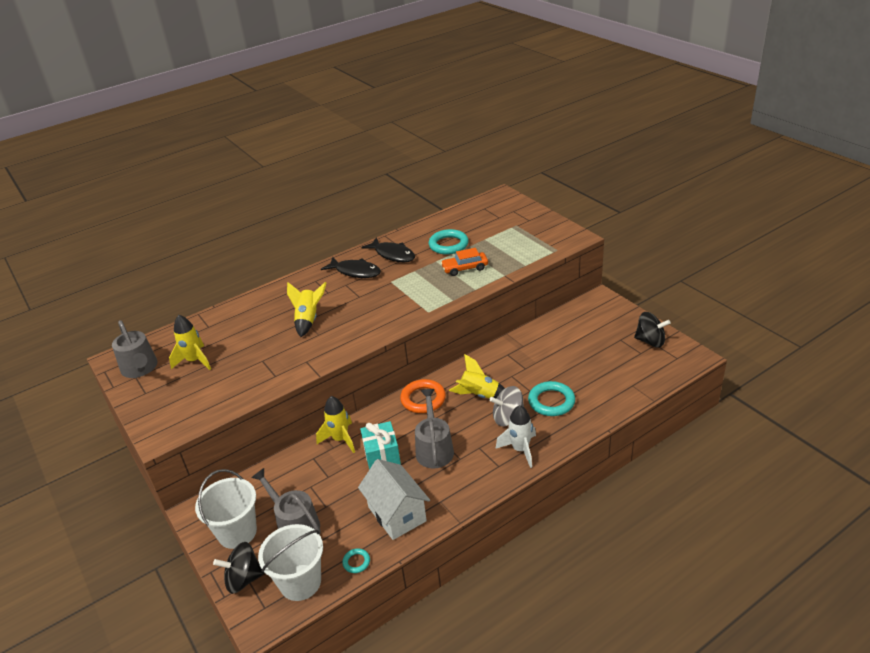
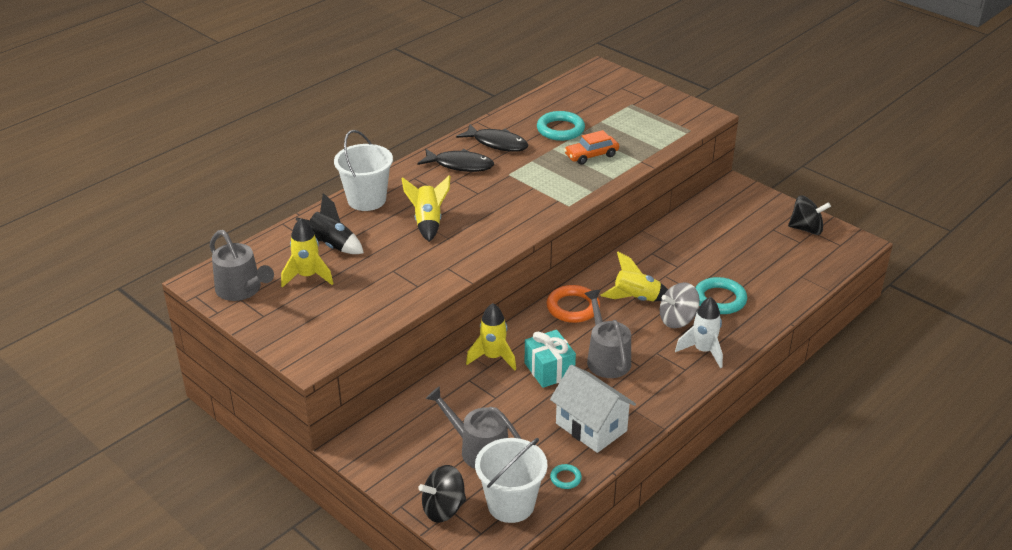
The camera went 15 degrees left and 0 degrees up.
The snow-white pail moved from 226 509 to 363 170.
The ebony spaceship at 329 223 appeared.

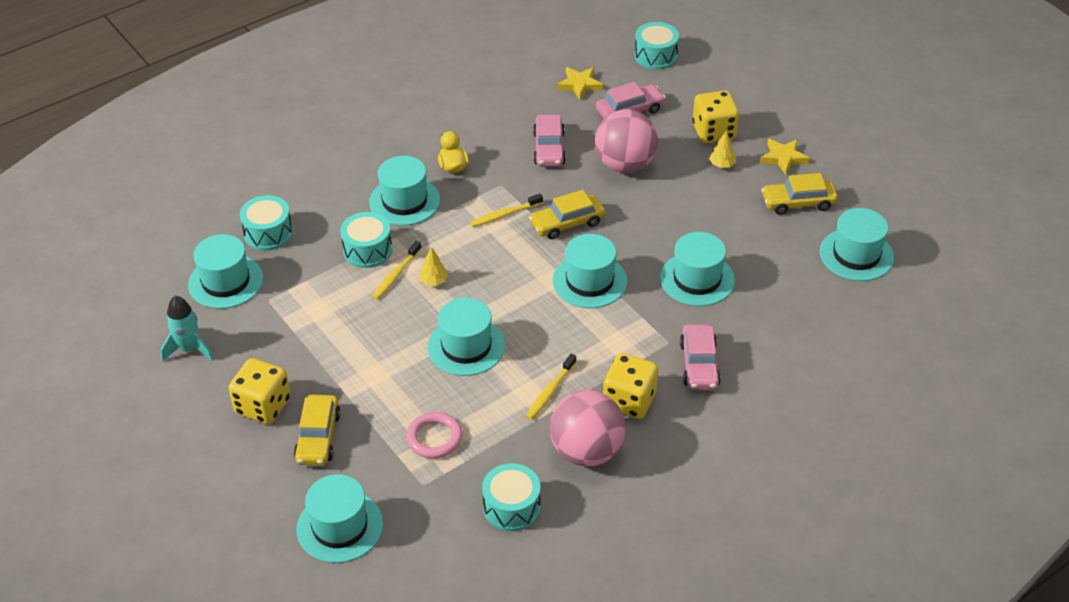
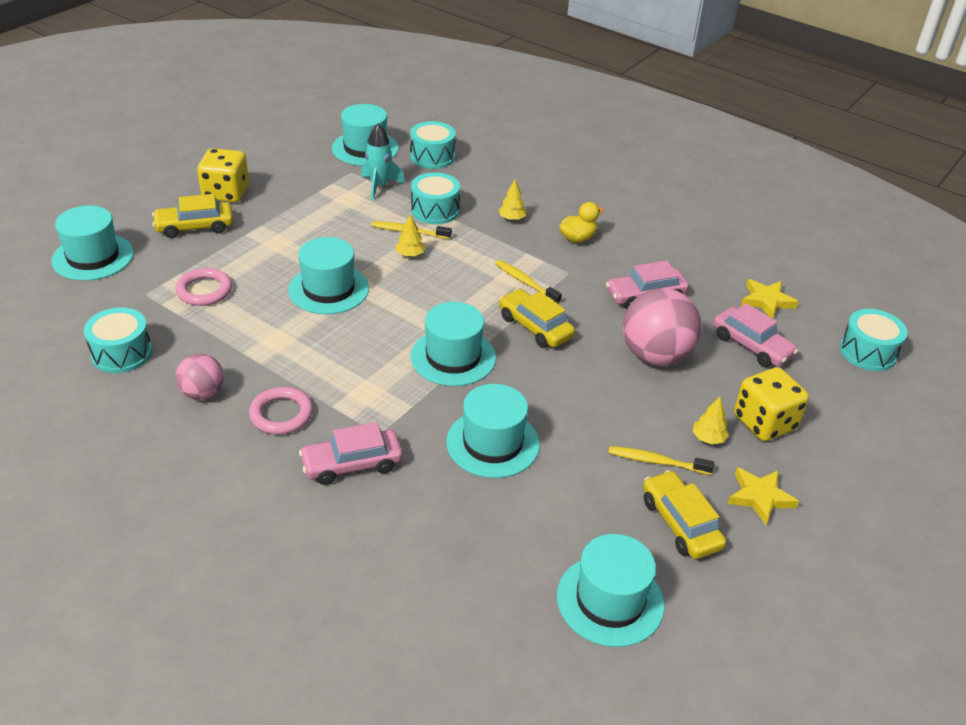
The camera went 70 degrees right and 5 degrees down.
The aqua tall hat at 404 191 was replaced by the yellow toy tree at 512 200.
The aqua spaceship moved from 187 329 to 383 162.
The yellow game die at 630 386 was replaced by the rose-pink hoop at 281 410.
The yellow toothbrush moved from 551 387 to 661 460.
The rose-pink sphere at 588 428 changed to 0.56 times the size.

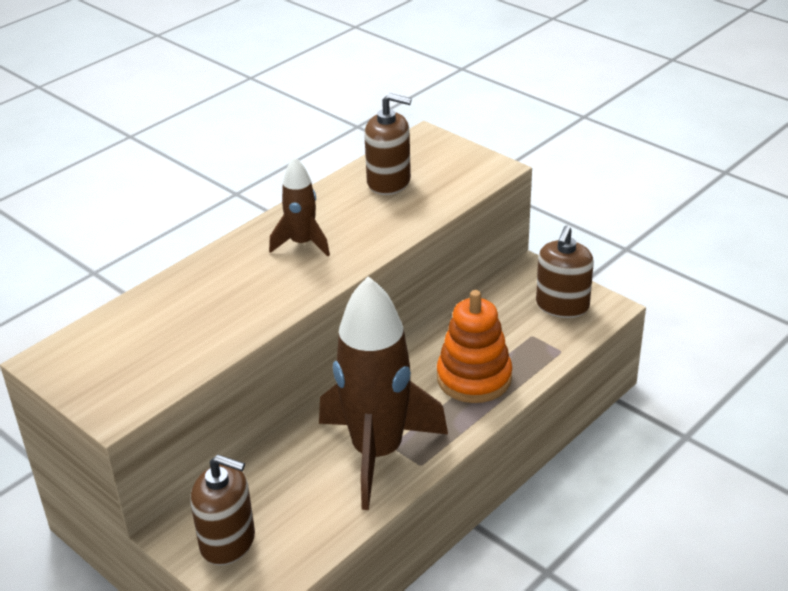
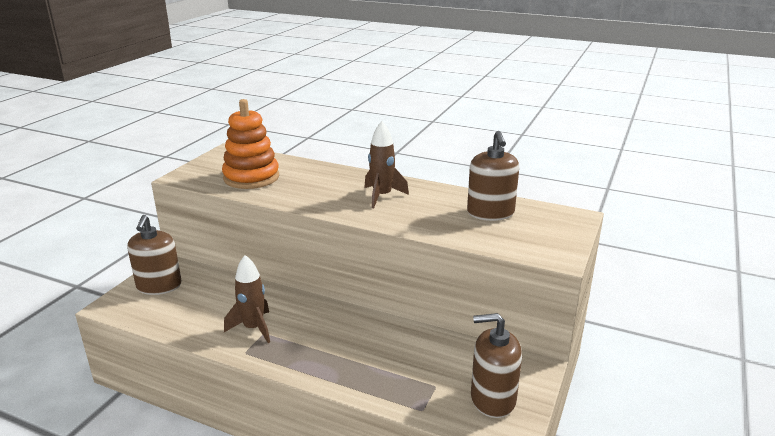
The camera went 70 degrees right and 10 degrees down.
The brown spaceship at 383 393 changed to 0.49 times the size.
The bright orange stacking rings moved from 474 346 to 250 144.

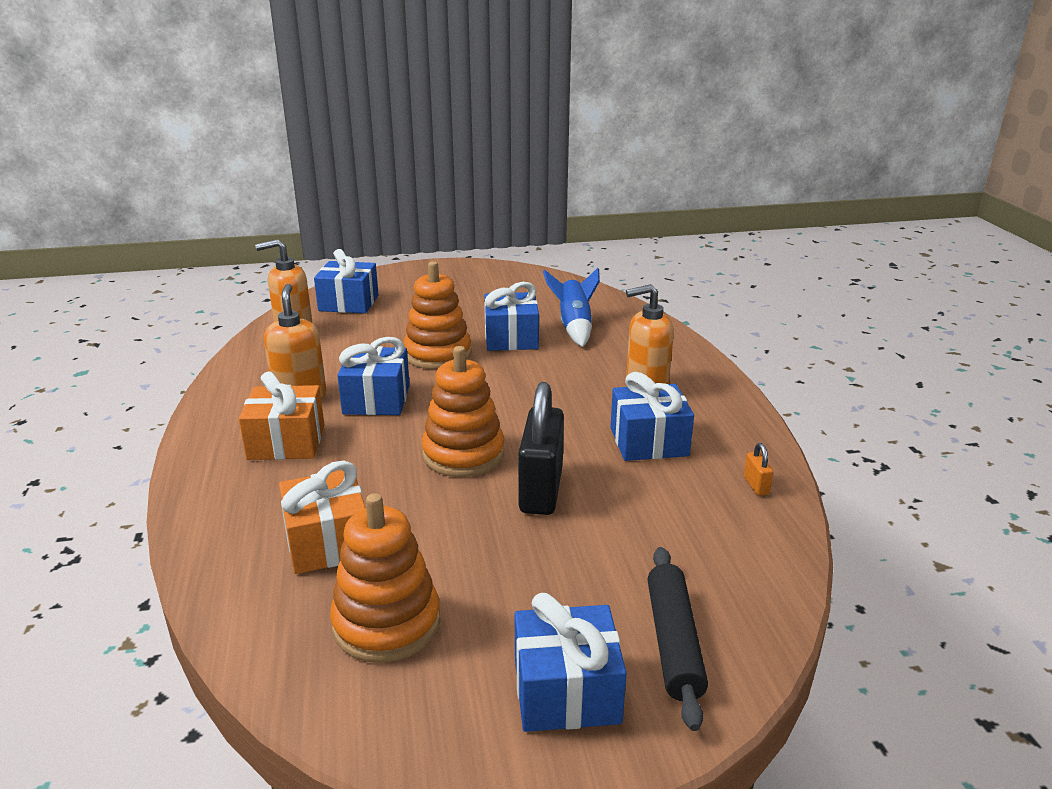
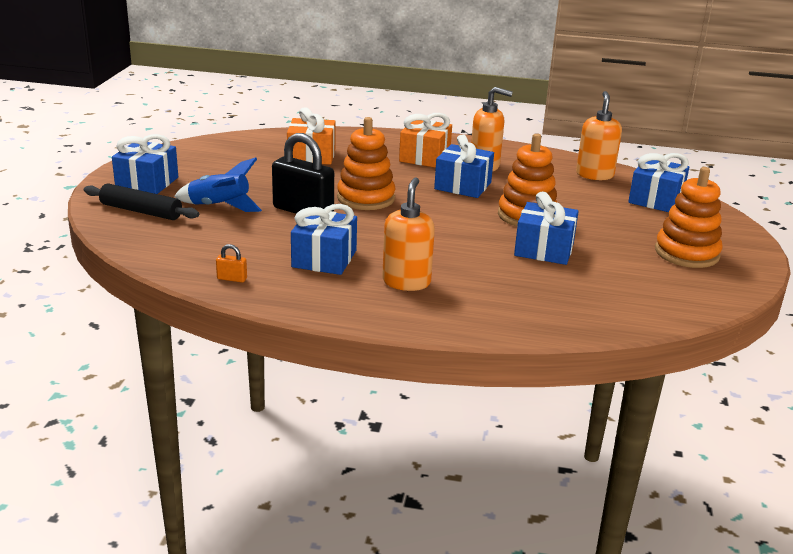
The camera went 110 degrees right and 0 degrees up.
The cobalt spaceship moved from 571 307 to 218 184.
The bright orange stacking rings moved from 385 578 to 689 217.

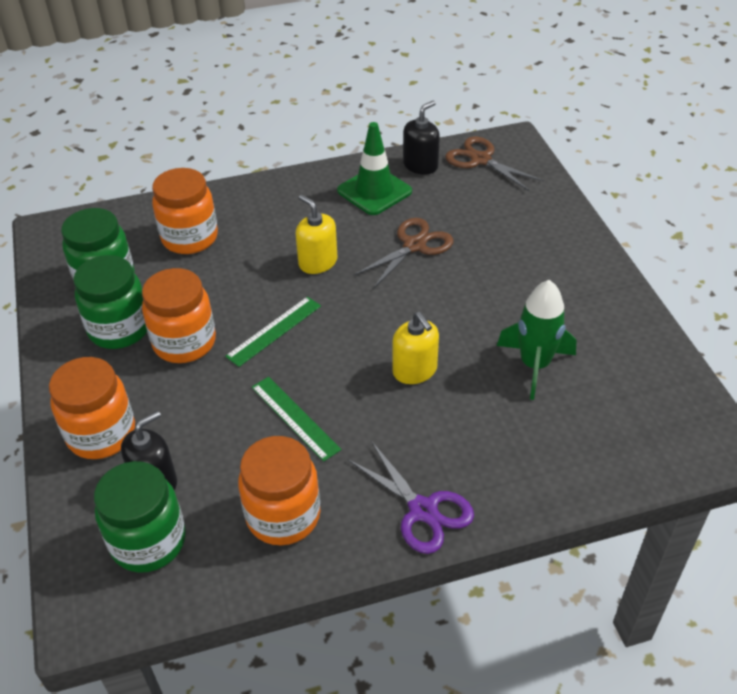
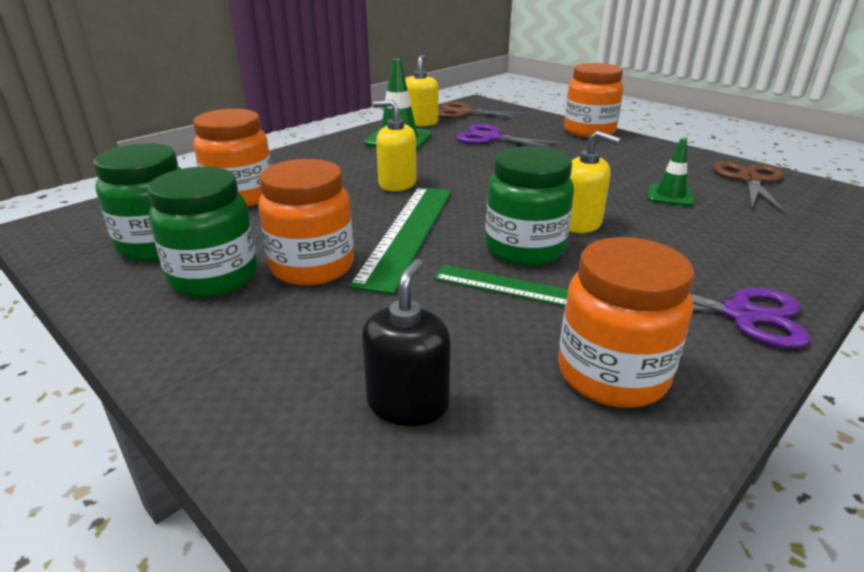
The camera went 30 degrees left and 15 degrees down.
The ebony pump bottle at 421 138 became the yellow pump bottle at 421 90.
The brown scissors moved from 403 253 to 749 187.
The green spaceship at 536 340 was replaced by the green traffic cone at 671 172.
The green measuring stick at 273 332 changed to 1.65 times the size.
The bright orange jam jar moved from 92 408 to 593 100.
The green jam jar moved from 140 517 to 529 206.
The royal purple scissors at 509 136 appeared.

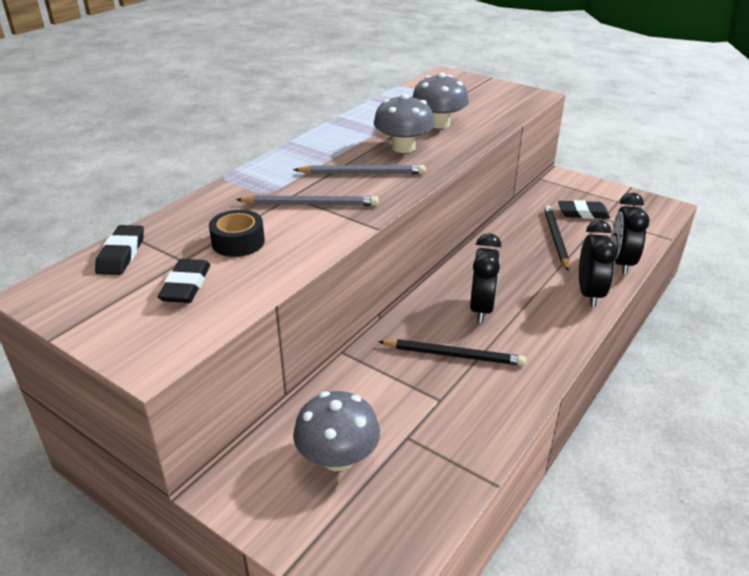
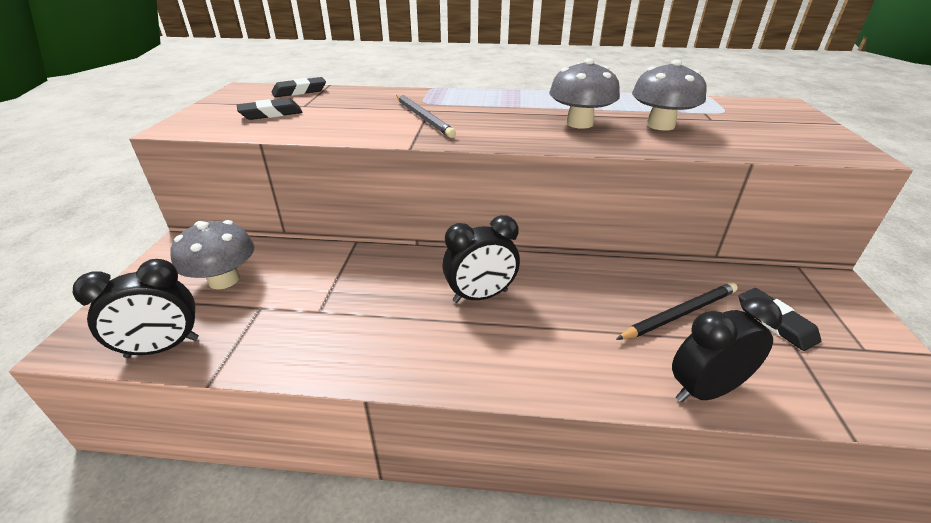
The camera went 60 degrees right and 0 degrees up.
The ash-grey lead pencil at 359 169 disappeared.
The ebony roll of tape at 237 233 disappeared.
The ebony bedside clock moved from 598 263 to 135 308.
The ebony lead pencil at 452 352 disappeared.

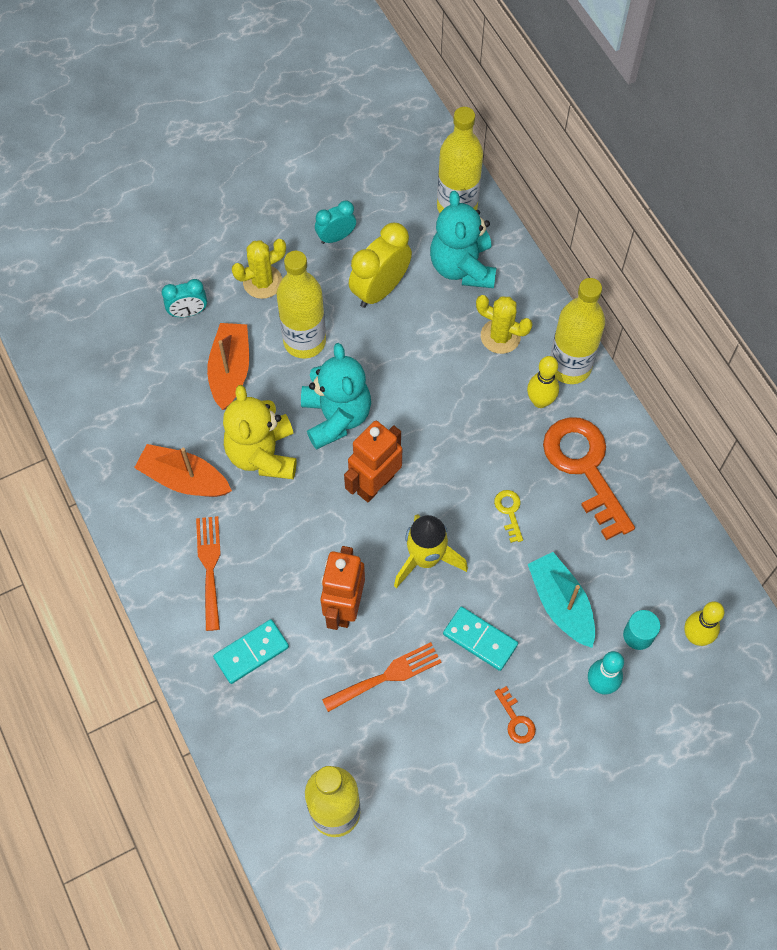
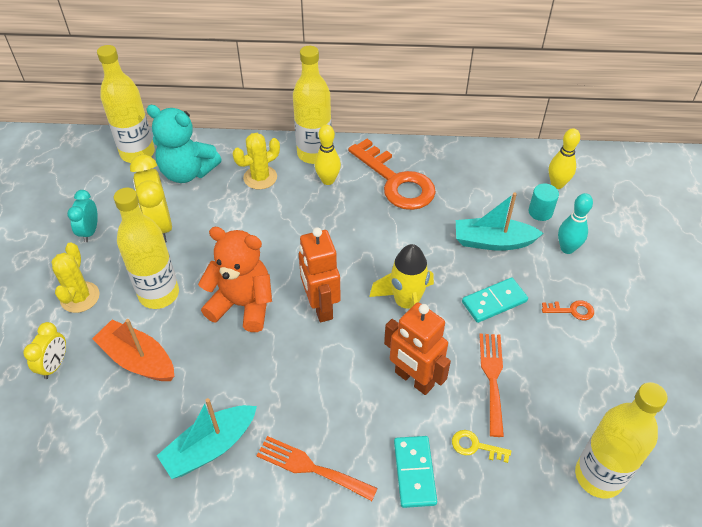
The camera went 60 degrees left and 15 degrees down.
The aqua bedside clock at 184 298 became the yellow bedside clock at 44 350.
The aqua teddy bear at 336 396 became the bright orange teddy bear at 235 279.
The yellow teddy bear at 260 432 disappeared.
The bright orange key at 589 478 turned 135 degrees counterclockwise.
The bright orange toy boat at 183 470 became the aqua toy boat at 207 438.
The yellow key moved from 508 516 to 481 446.

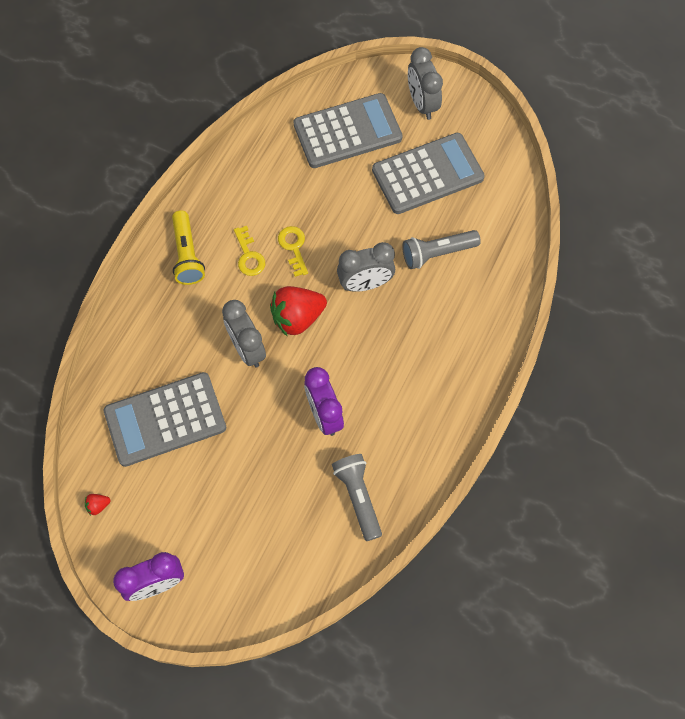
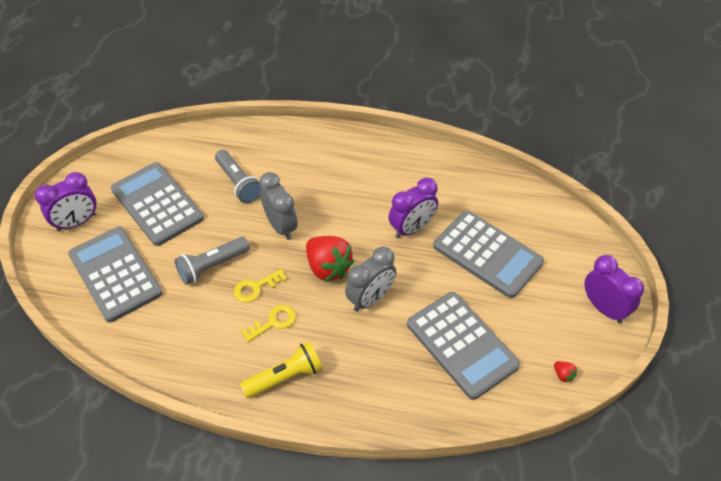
The camera went 105 degrees left and 15 degrees down.
The ash-grey bedside clock at 425 83 became the royal purple bedside clock at 65 201.
The ash-grey torch moved from 357 497 to 212 261.
The ash-grey calculator at 488 254 appeared.

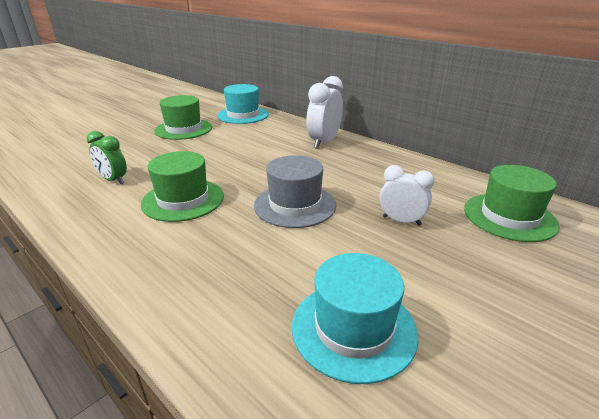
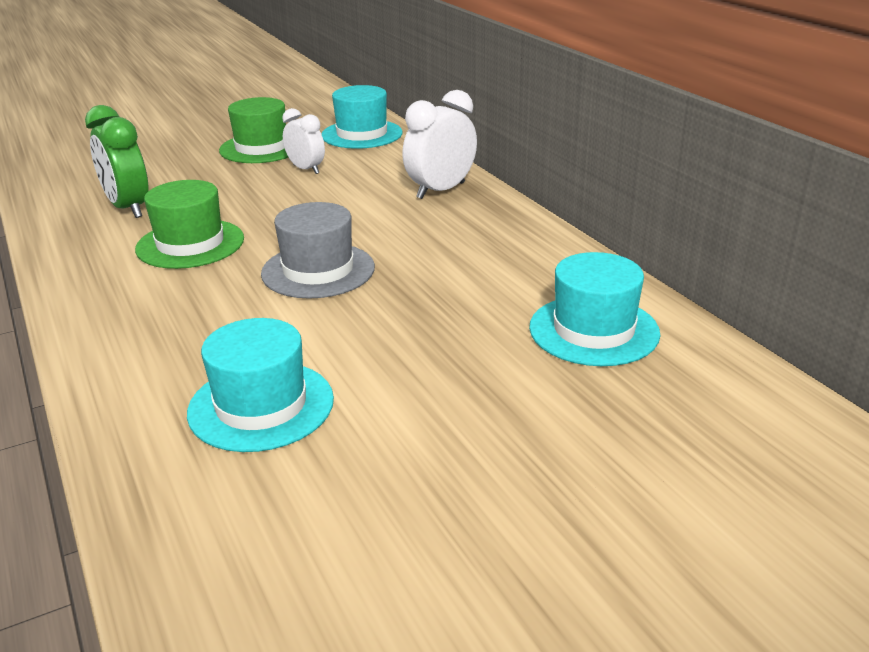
The camera went 20 degrees right and 0 degrees up.
The green bedside clock at 107 157 changed to 1.53 times the size.
The snow-white bedside clock moved from 407 195 to 303 141.
The green tall hat at 512 203 became the aqua tall hat at 594 309.

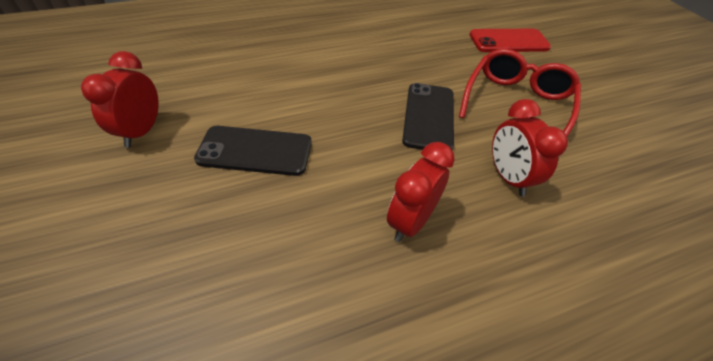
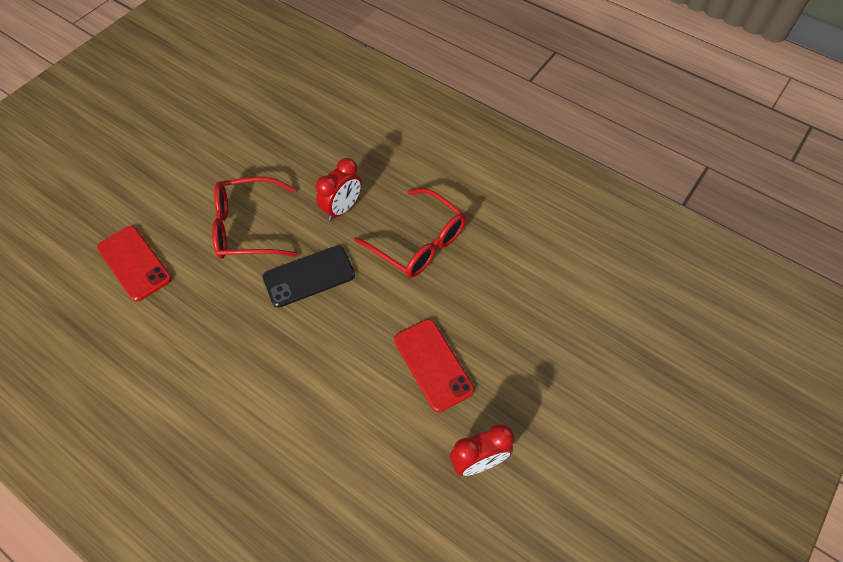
The camera went 120 degrees left and 10 degrees up.
The ebony smartphone at 253 151 became the crimson smartphone at 434 365.
The crimson bedside clock at 421 192 was replaced by the crimson glasses at 410 233.

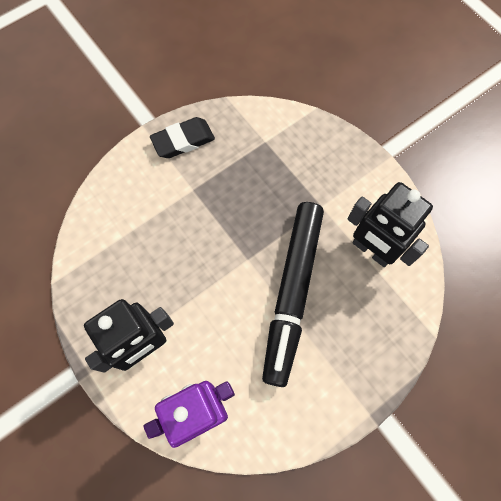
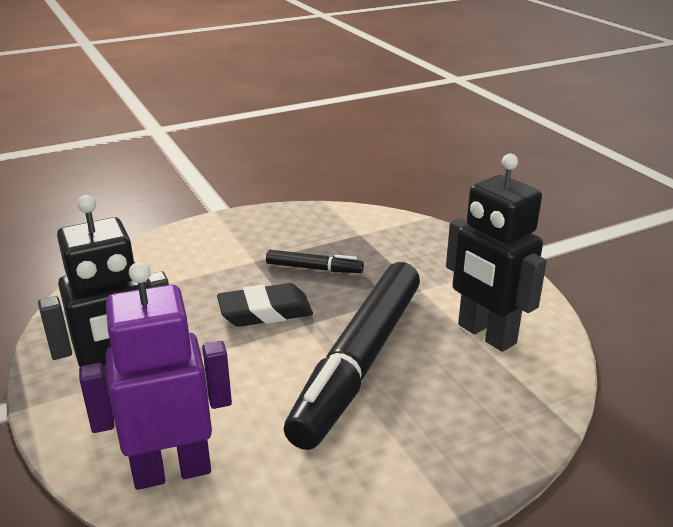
The camera went 10 degrees right and 40 degrees down.
The ebony eraser moved from 182 137 to 265 305.
The ebony marker pen at 315 261 appeared.

